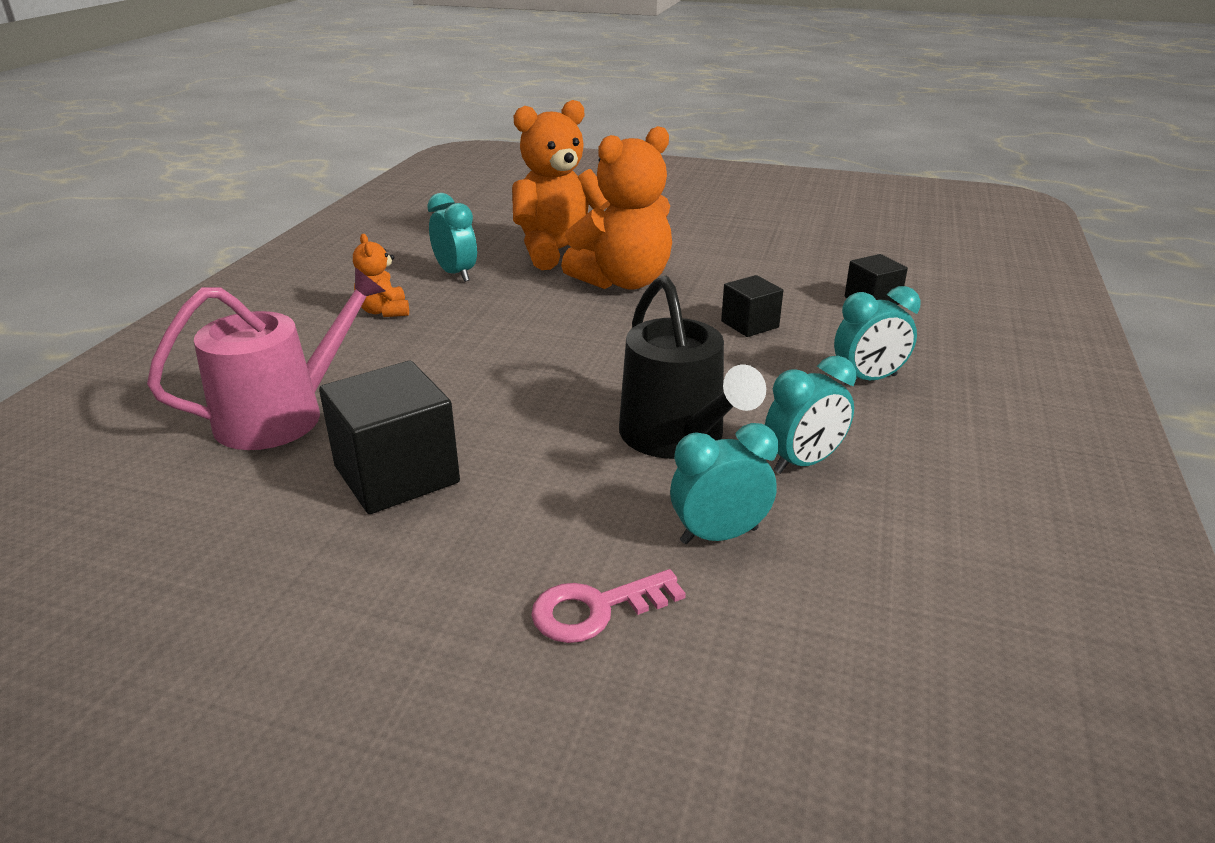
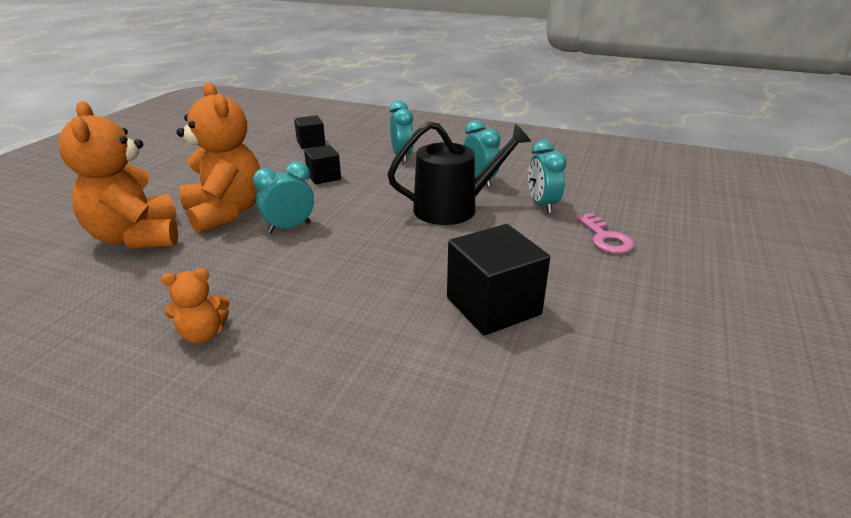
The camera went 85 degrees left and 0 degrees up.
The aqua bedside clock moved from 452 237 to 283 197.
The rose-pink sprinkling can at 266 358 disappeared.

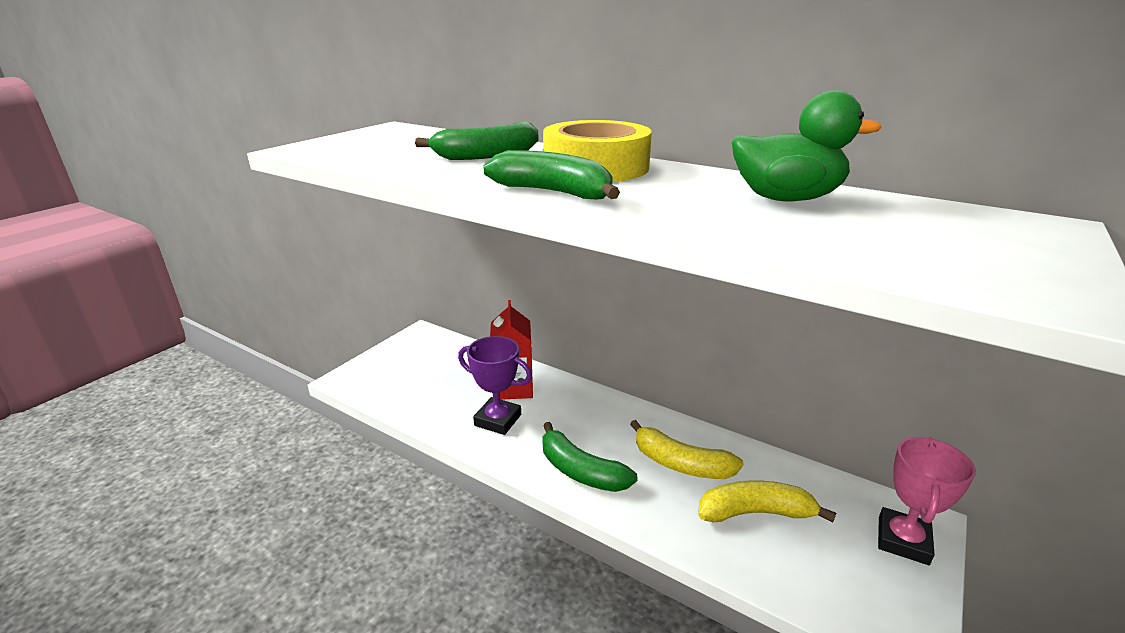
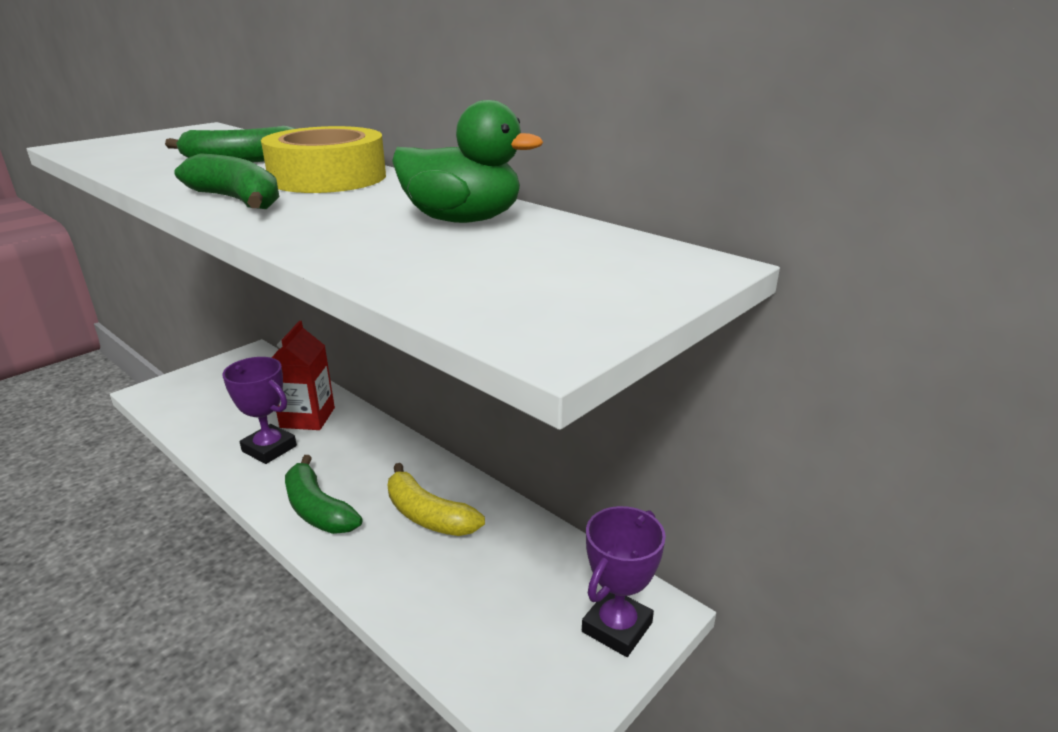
The camera went 10 degrees right and 0 degrees up.
The rose-pink prize cup at 927 501 became the royal purple prize cup at 624 581.
The yellow toy banana at 767 501 disappeared.

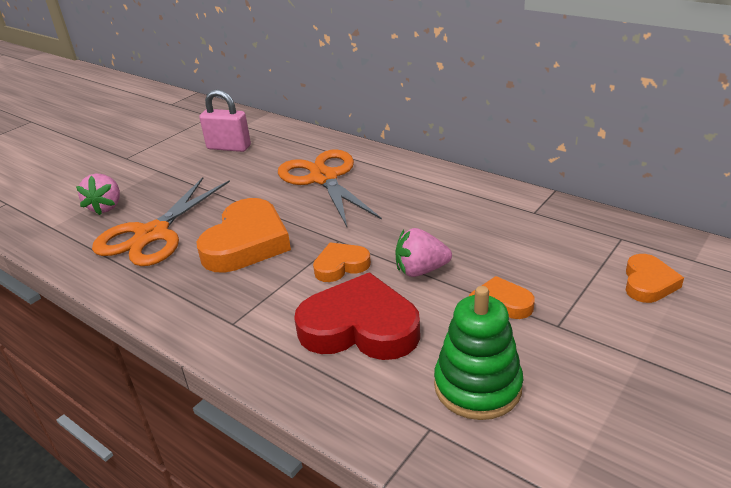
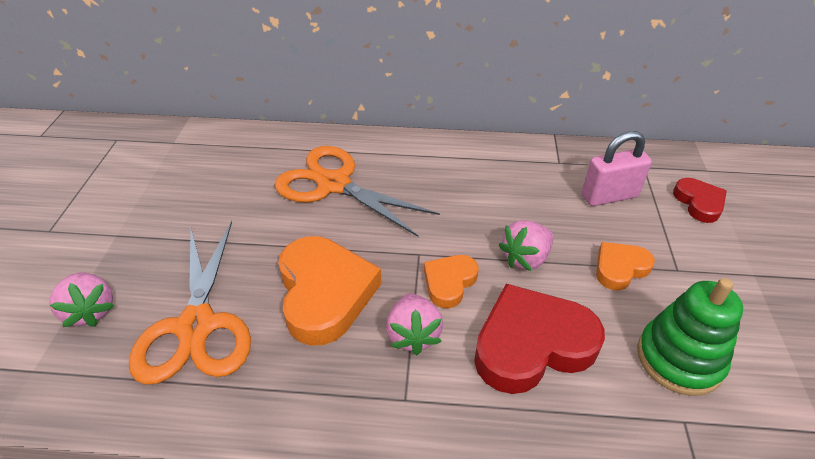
The camera went 35 degrees left and 10 degrees up.
The rose-pink lock moved from 225 120 to 617 168.
The bright orange heart at 655 278 became the crimson heart at 700 200.
The rose-pink strawberry at 414 324 appeared.

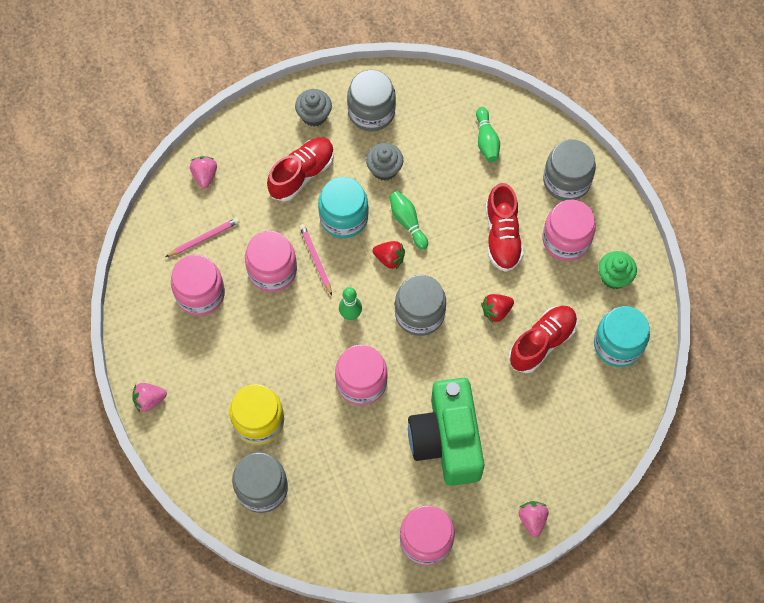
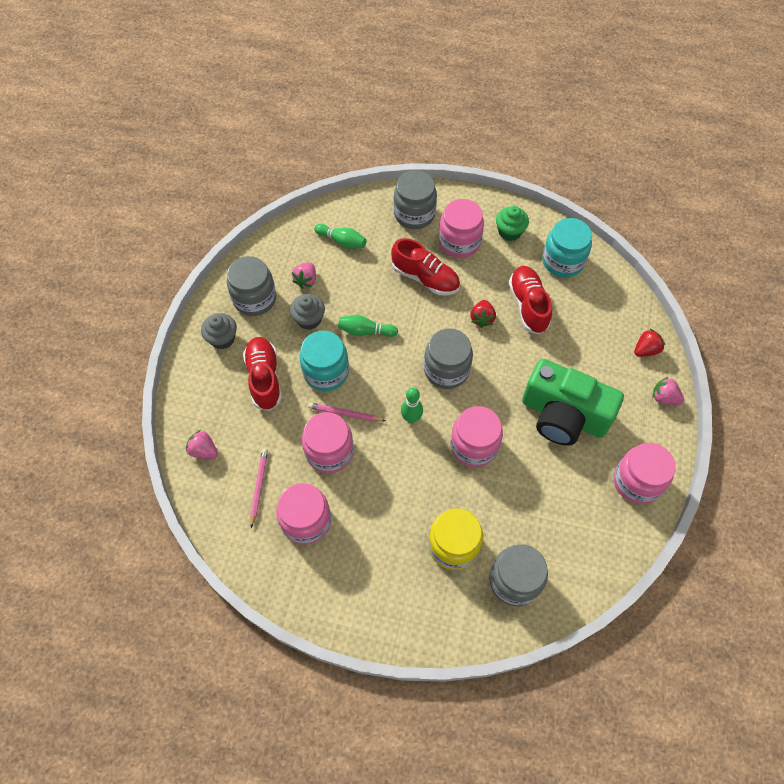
The camera went 55 degrees left and 5 degrees down.
The crimson strawberry moved from 389 255 to 649 343.
The rose-pink strawberry moved from 149 397 to 304 275.

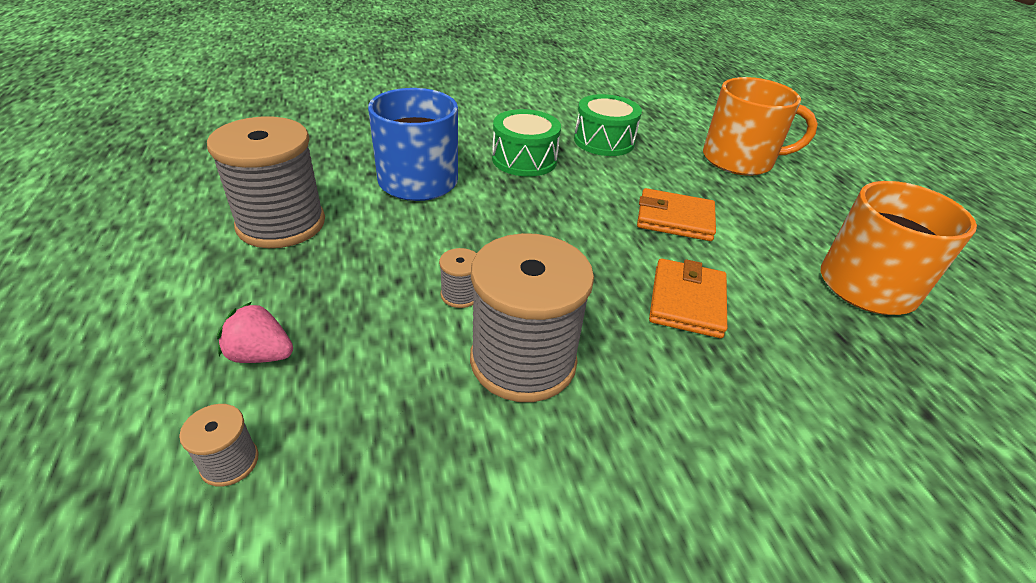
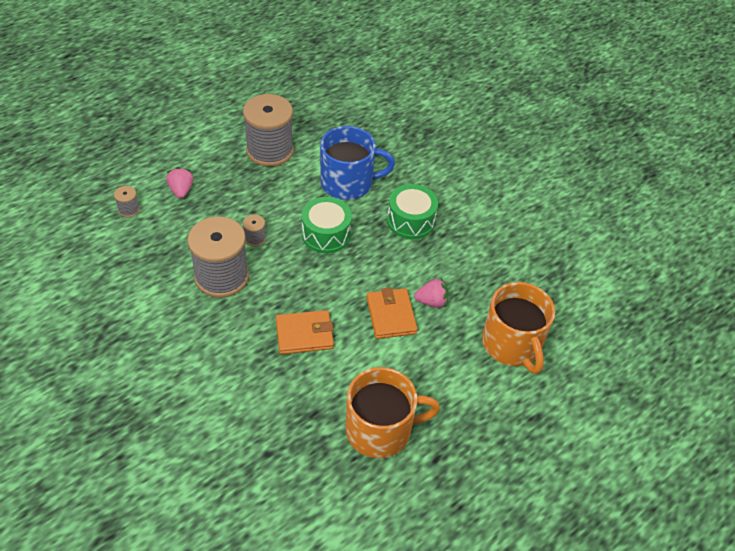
The camera went 65 degrees right and 10 degrees up.
The green drum moved from 608 125 to 326 225.
The rose-pink strawberry at 431 293 appeared.

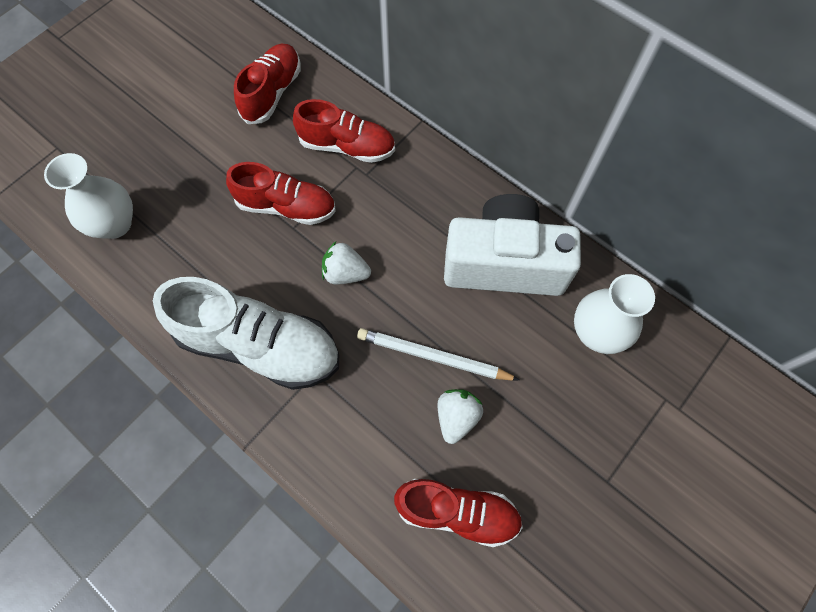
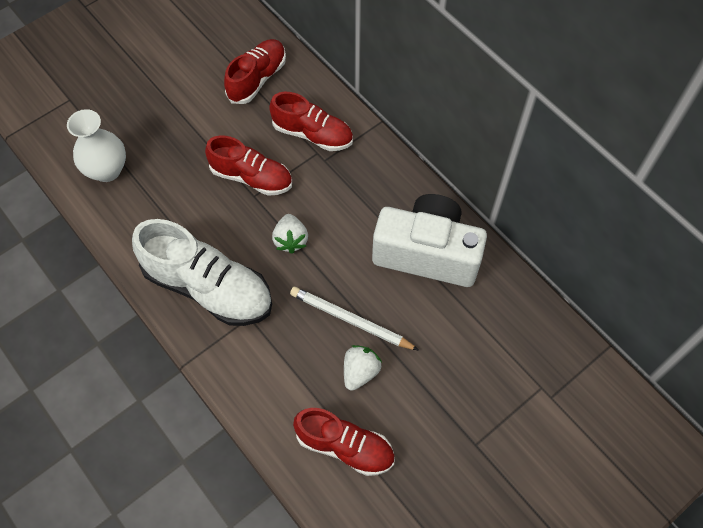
The camera went 10 degrees right and 5 degrees down.
The snow-white strawberry at 346 263 turned 120 degrees counterclockwise.
The snow-white vase at 614 314 disappeared.

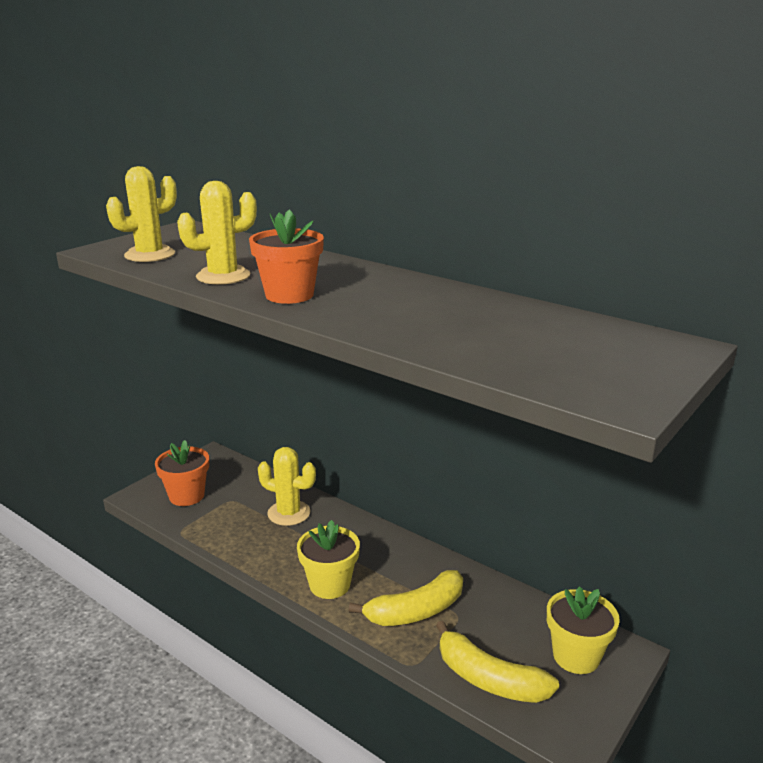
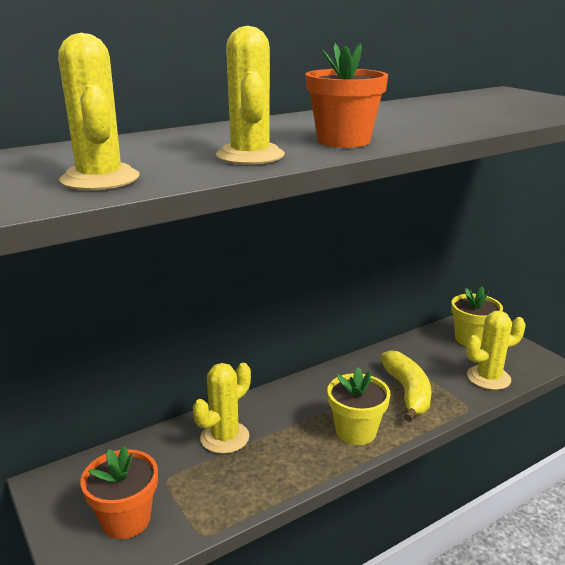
The camera went 70 degrees left and 0 degrees up.
The yellow toy banana at 497 662 was replaced by the yellow saguaro cactus at 496 350.

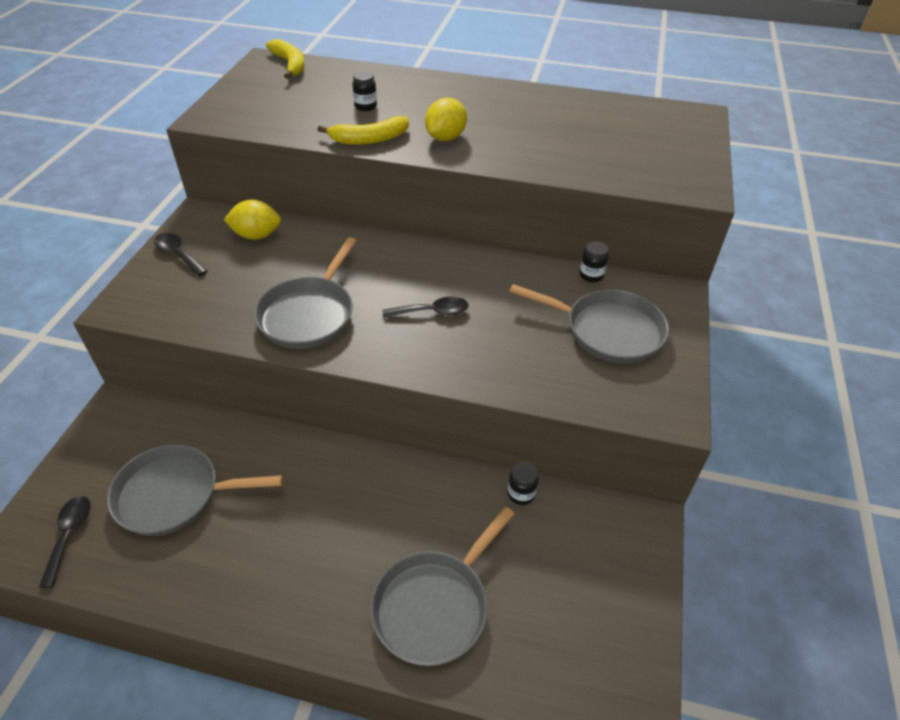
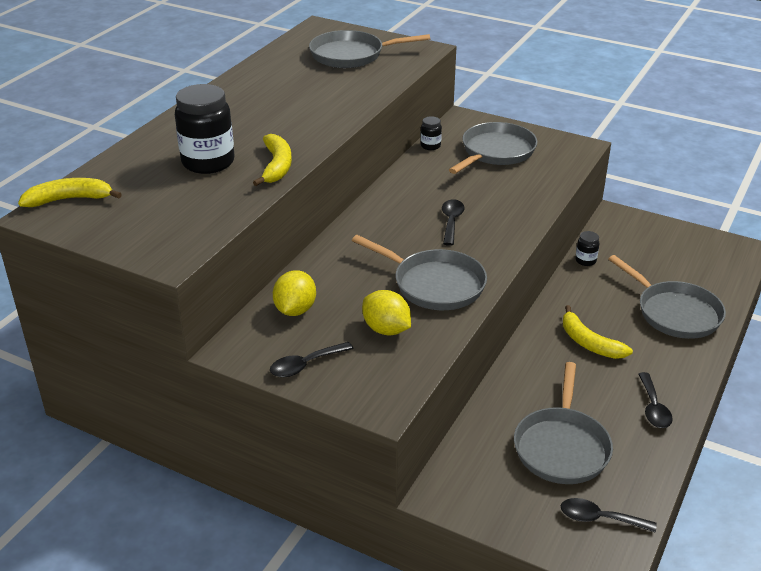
The camera went 75 degrees left and 10 degrees down.
The ebony jam jar at 364 91 changed to 2.19 times the size.
The yellow lemon moved from 446 119 to 386 312.
The ash-grey pan at 369 49 appeared.
The yellow toy banana at 598 332 appeared.
The ebony teaspoon at 655 400 appeared.

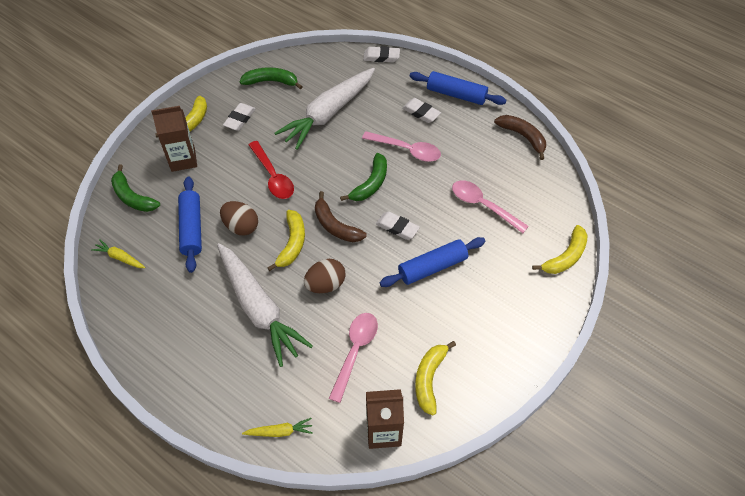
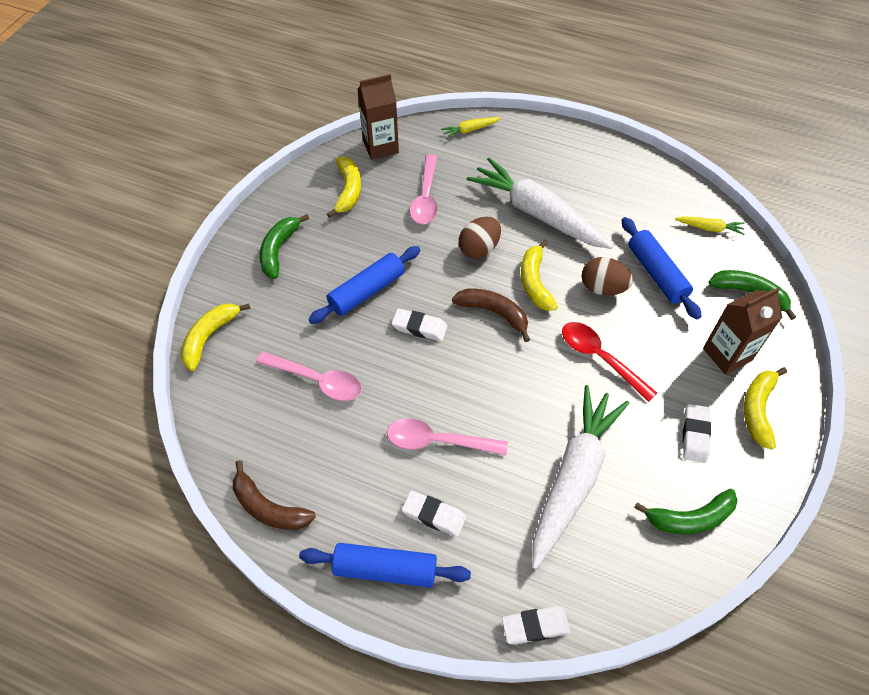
The camera went 165 degrees right and 0 degrees up.
The green toy banana moved from 363 177 to 284 246.

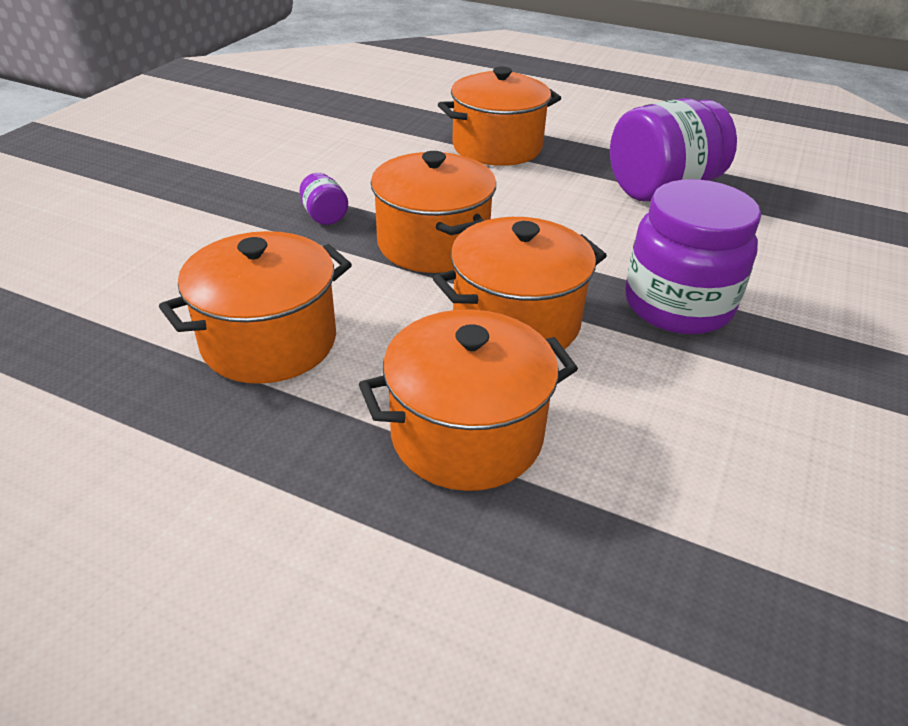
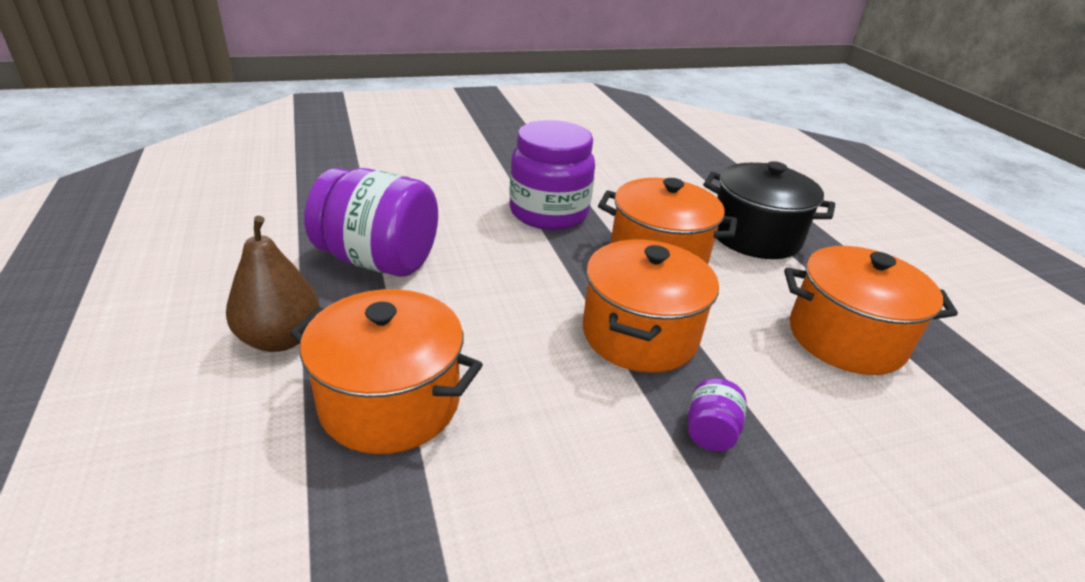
The camera went 135 degrees left and 5 degrees down.
The bright orange stockpot at 468 400 became the ebony stockpot at 769 210.
The brown pear at 273 284 appeared.

